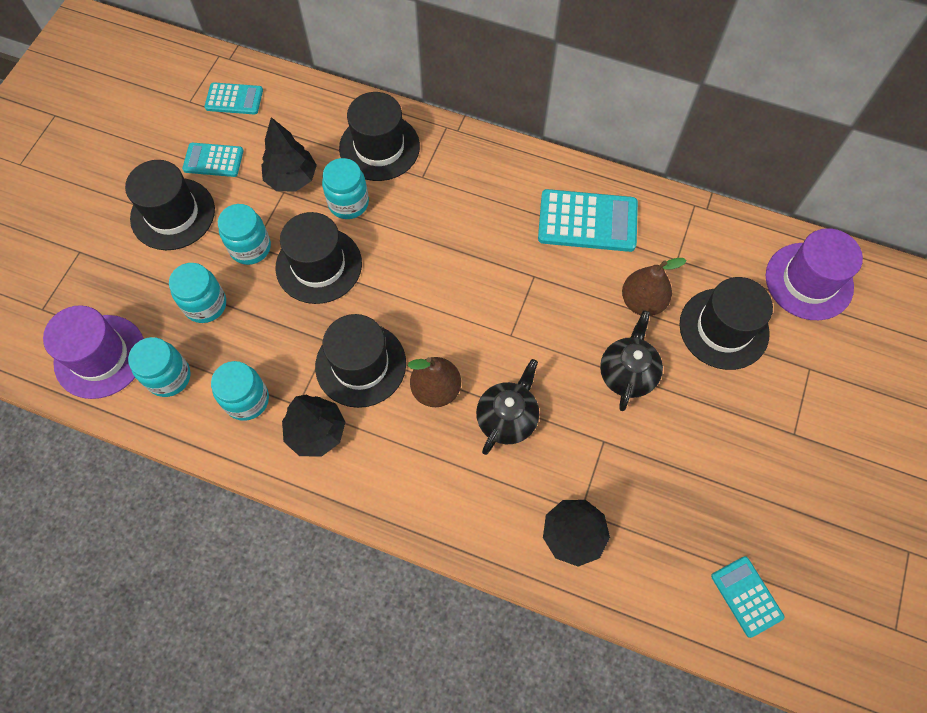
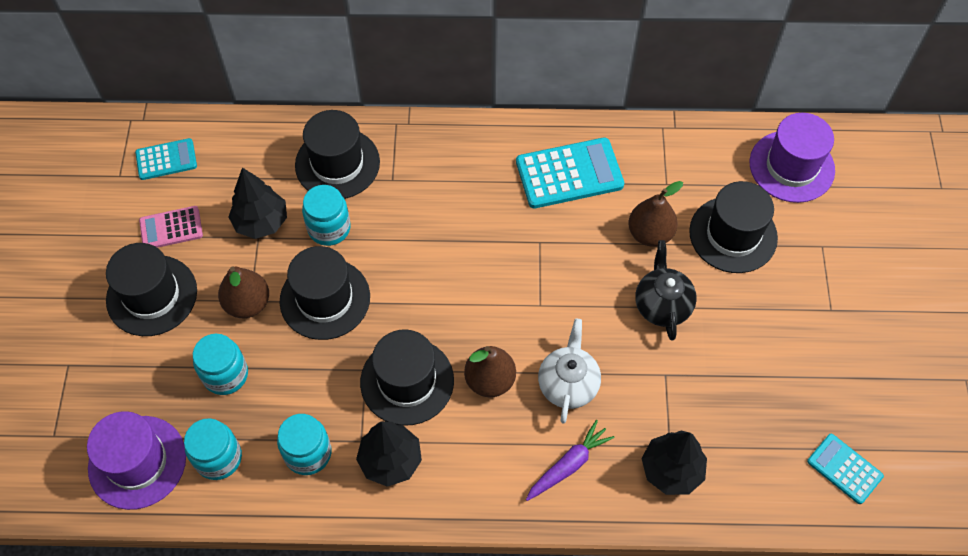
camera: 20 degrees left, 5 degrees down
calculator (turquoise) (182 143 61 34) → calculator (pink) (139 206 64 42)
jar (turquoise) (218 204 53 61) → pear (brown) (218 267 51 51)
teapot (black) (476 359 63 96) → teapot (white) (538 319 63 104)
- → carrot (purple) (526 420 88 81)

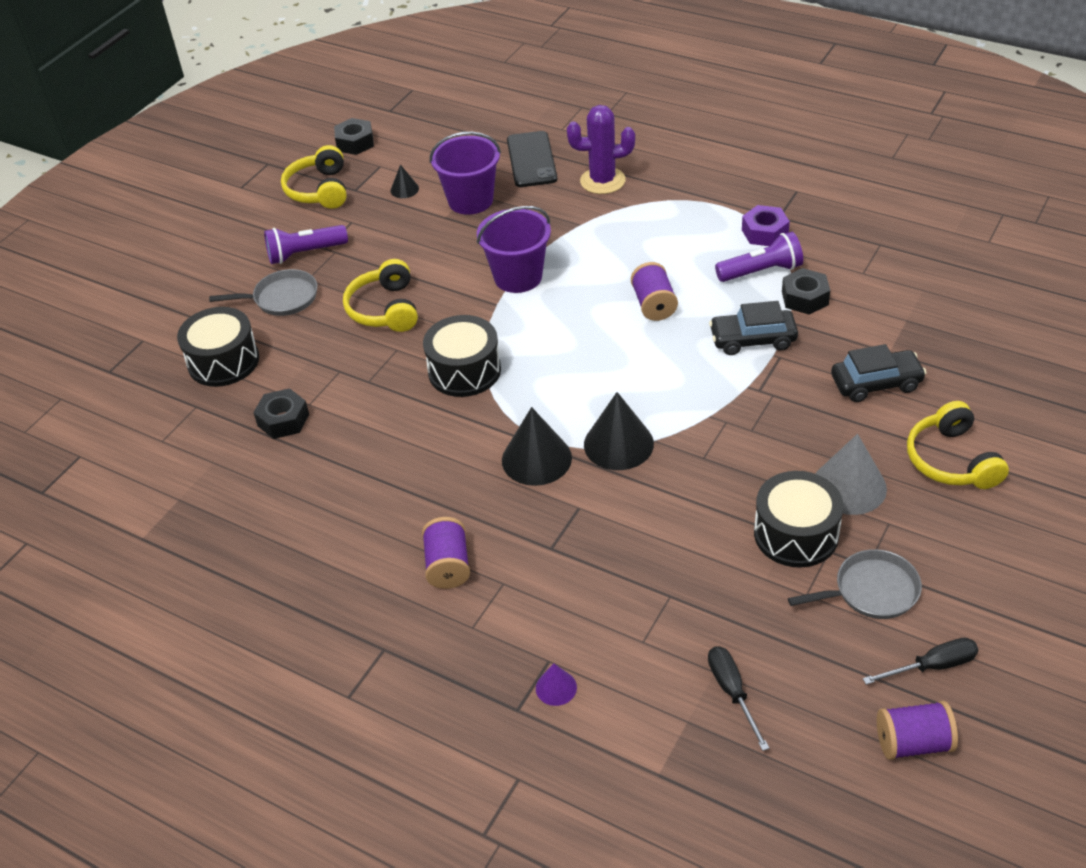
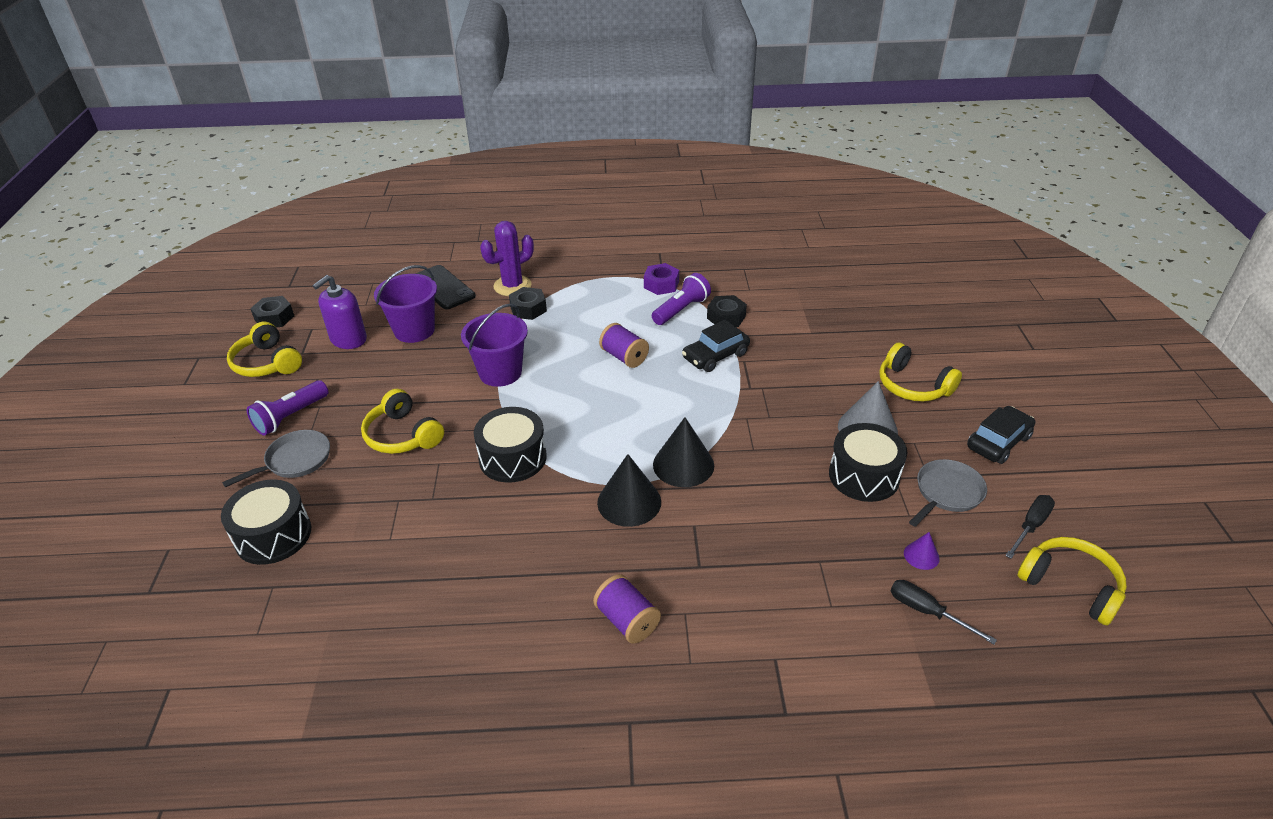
camera: 35 degrees left, 5 degrees down
cone (black) (390 164 29 34) → soap dispenser (purple) (313 275 54 74)
car (black) (831 344 95 58) → car (black) (967 406 68 58), relocated
nut (black) (253 388 56 51) → nut (black) (509 287 38 33), relocated
cone (purple) (536 663 41 43) → cone (purple) (904 532 36 38), relocated
spool (purple) (877 701 81 59) → headphones (yellow) (1017 537 110 89)

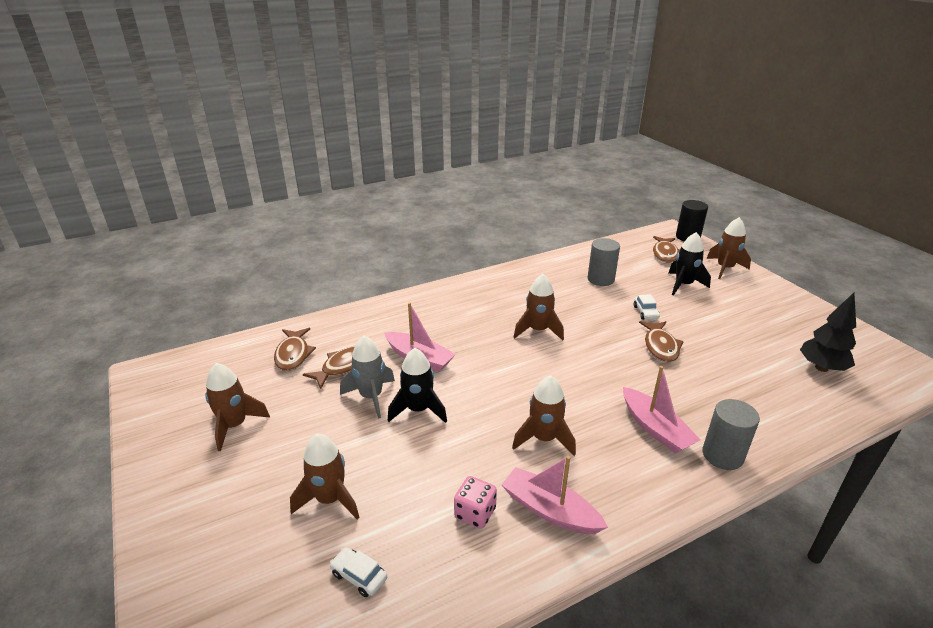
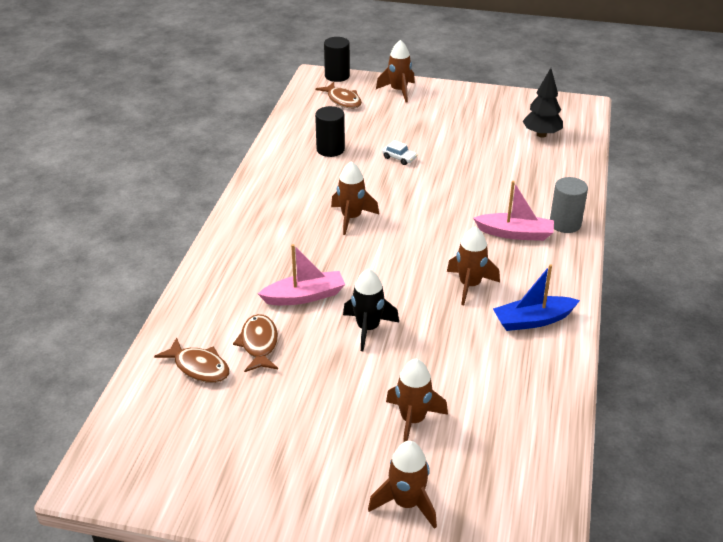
camera: 50 degrees left, 5 degrees up
rocket (black) (668 232 43 64) → -
cylinder (grey) (587 238 33 48) → cylinder (black) (315 106 30 51)
fish (brown) (639 321 45 42) → -
rocket (grey) (340 336 55 83) → -
rocket (brown) (205 363 65 88) → rocket (brown) (368 441 69 88), relocated
boat (pink) (502 456 106 78) → boat (blue) (493 264 87 67)
dice (pink) (454 476 43 53) → -
car (white) (330 547 57 50) → -

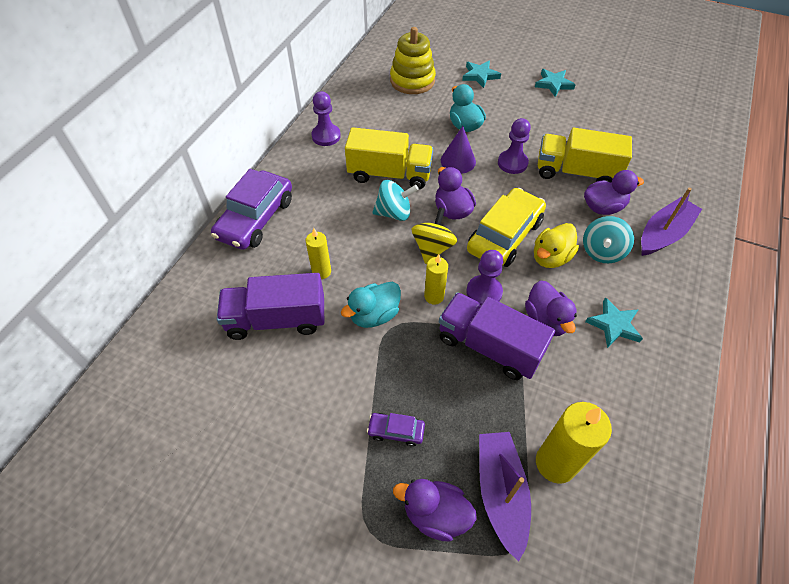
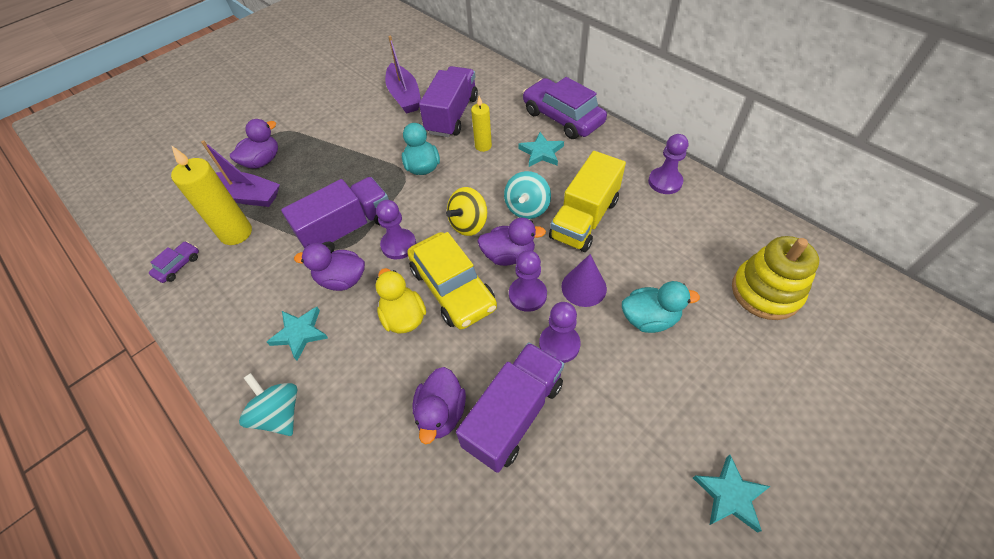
camera: 115 degrees right, 0 degrees up
star (turquoise) (462 61 39 27) → star (turquoise) (518 132 46 35), relocated
truck (yellow) (538 128 94 54) → truck (purple) (456 342 108 131)
boat (purple) (641 188 61 68) → boat (purple) (385 36 36 78), relocated
spinning top (yellow) (412 207 45 57) → spinning top (yellow) (446 187 41 49), 90 degrees clockwise
spinning top (turquoise) (583 216 51 47) → spinning top (turquoise) (239 373 58 63), relocated
candle (yellow) (424 254 24 51) → -
car (purple) (367 413 58 34) → car (purple) (149 241 50 42), relocated
- → pawn (purple) (509 250 38 62)

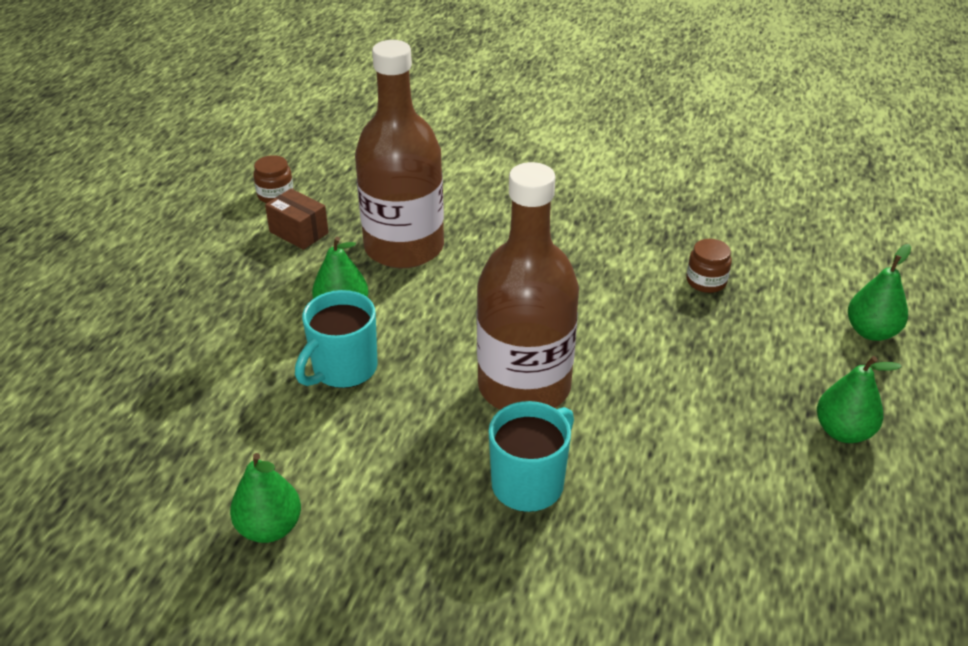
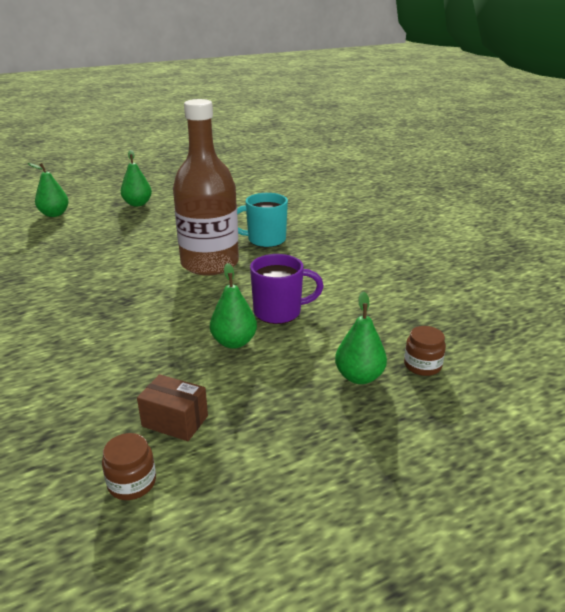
camera: 135 degrees left, 10 degrees down
bottle (brown) (355 40 89 228) → -
box (brown) (265 189 64 61) → box (brown) (137 374 71 67), 60 degrees counterclockwise
jar (brown) (687 239 45 54) → jar (brown) (404 326 42 50), relocated
mug (turquoise) (295 290 83 98) → mug (purple) (250 254 74 70)
pear (green) (230 453 71 90) → pear (green) (335 292 52 92), relocated

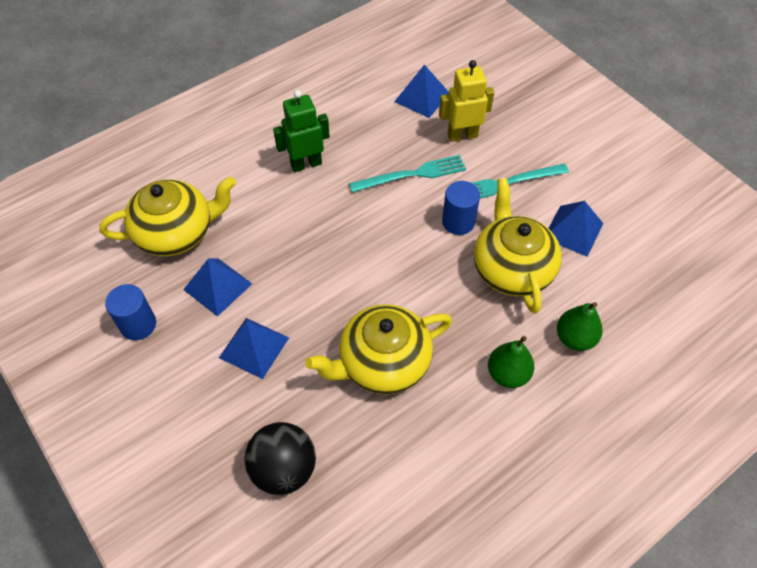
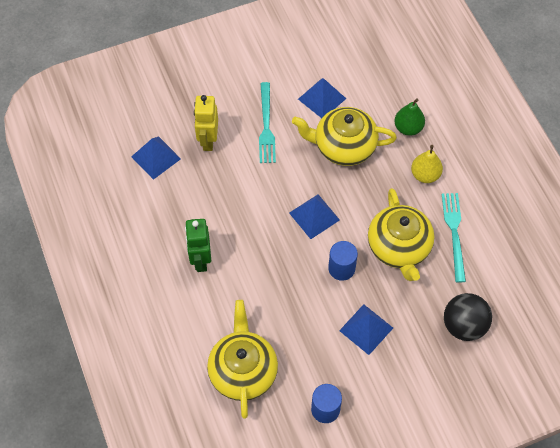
camera: 75 degrees left, 5 degrees up
fork (turquoise) (349 155 117 38) → fork (turquoise) (442 193 24 90), relocated
cylinder (blue) (442 181 38 54) → cylinder (blue) (328 241 30 40), relocated
pyramid (blue) (183 258 69 59) → pyramid (blue) (289 194 51 45), relocated
pear (green) (488 336 46 52) → pear (yellow) (411 145 32 38)

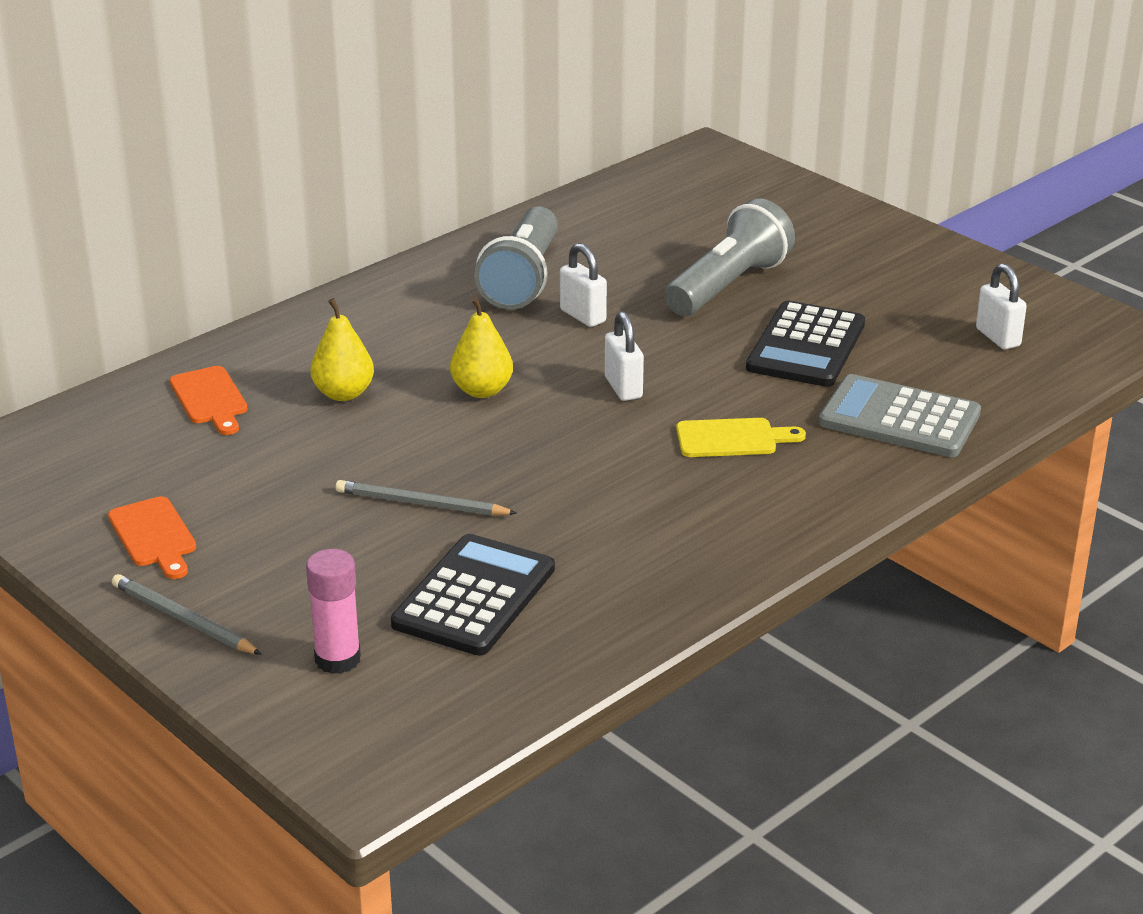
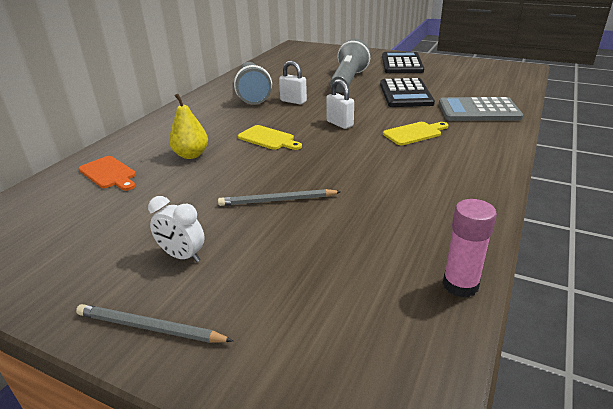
camera: 20 degrees left, 0 degrees up
padlock (white) (976 263 51 86) → -
pear (yellow) (450 297 63 101) → cutting board (yellow) (238 125 64 25)
cutting board (orange) (108 496 88 83) → -
calculator (black) (391 534 164 122) → calculator (black) (382 52 42 21), relocated
glue stick (pink) (306 549 55 125) → glue stick (pink) (443 199 54 98), relocated
- → clock (white) (148 196 57 66)

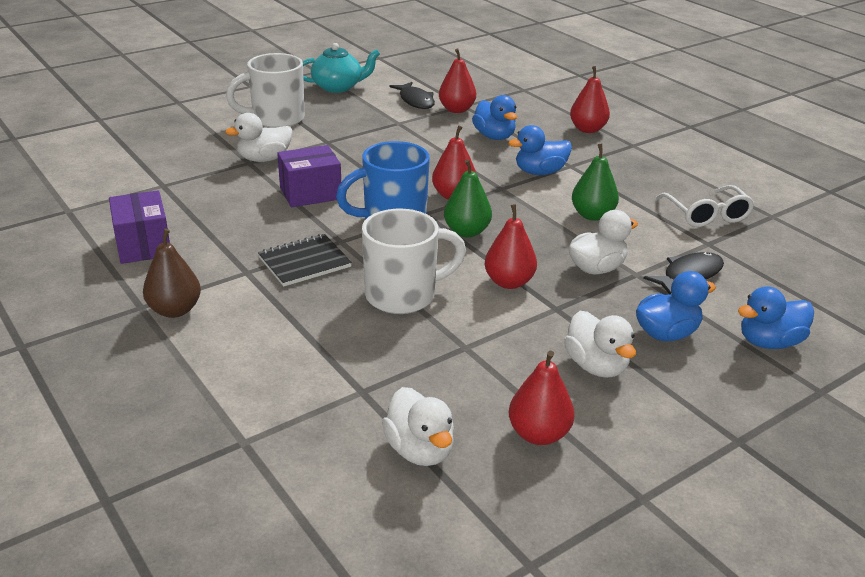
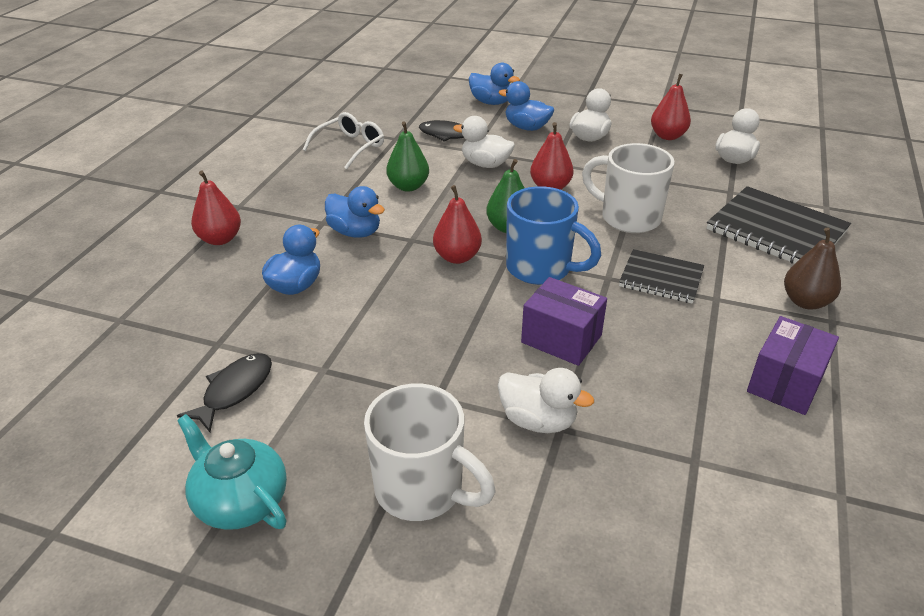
camera: 125 degrees left, 5 degrees up
pear (red) (439 48 37 65) → -
- → notebook (black) (706 186 145 78)

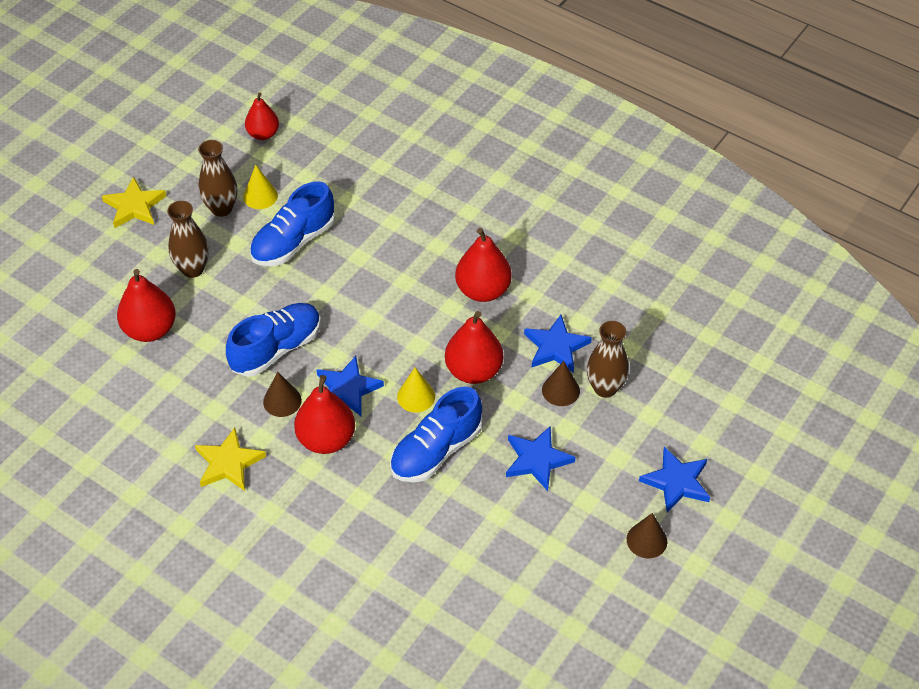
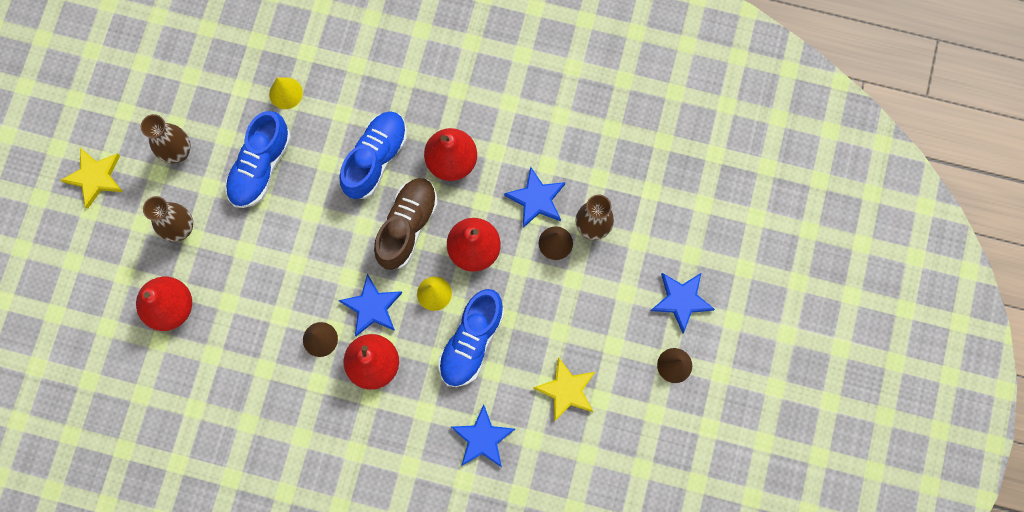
camera: 20 degrees left, 25 degrees up
pear (red) (245 92 34 48) → -
cone (yellow) (243 165 35 44) → cone (yellow) (269 77 34 32), relocated
shoe (blue) (226 303 95 74) → shoe (blue) (339 111 68 88), relocated
star (blue) (506 426 69 65) → star (blue) (451 405 64 62), relocated
star (yellow) (195 427 71 64) → star (yellow) (533 357 62 65), relocated
- → shoe (brown) (374 178 64 92)

